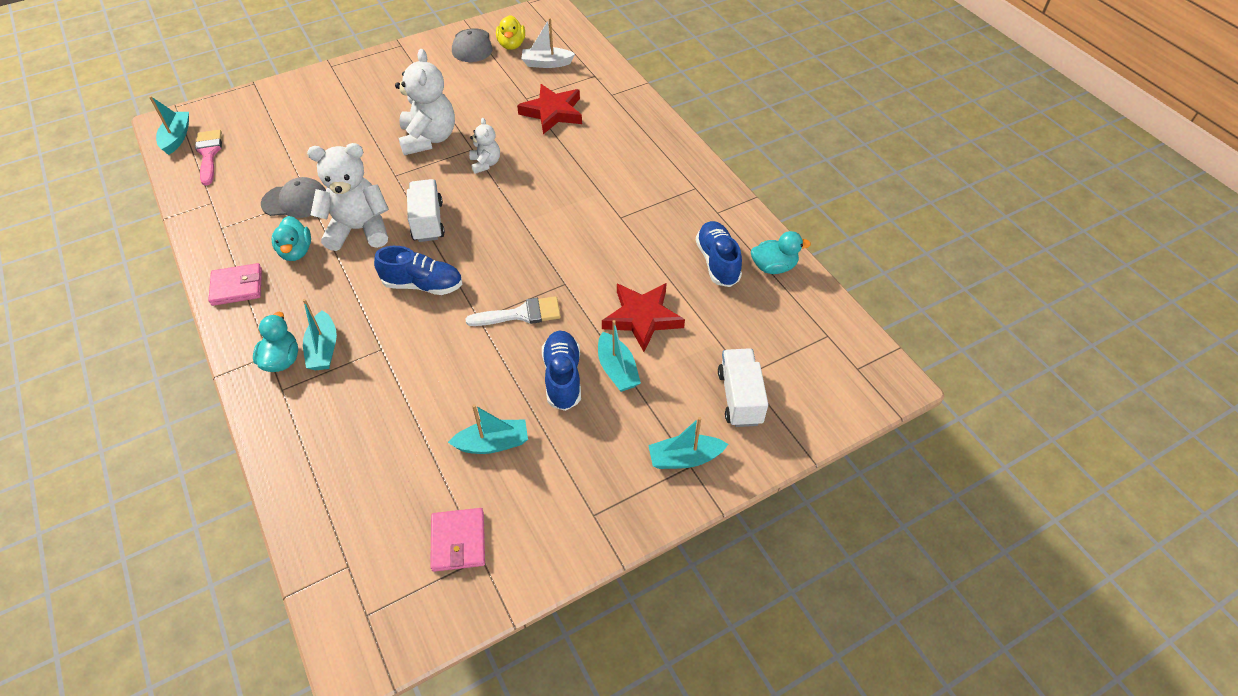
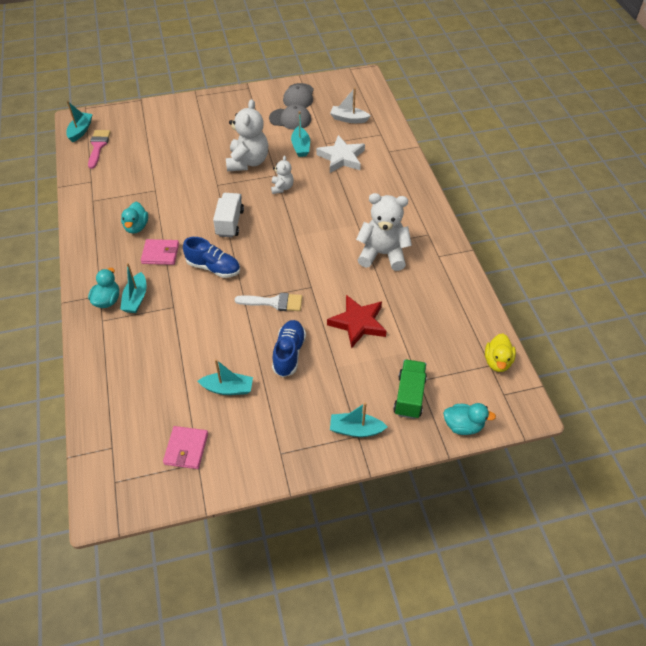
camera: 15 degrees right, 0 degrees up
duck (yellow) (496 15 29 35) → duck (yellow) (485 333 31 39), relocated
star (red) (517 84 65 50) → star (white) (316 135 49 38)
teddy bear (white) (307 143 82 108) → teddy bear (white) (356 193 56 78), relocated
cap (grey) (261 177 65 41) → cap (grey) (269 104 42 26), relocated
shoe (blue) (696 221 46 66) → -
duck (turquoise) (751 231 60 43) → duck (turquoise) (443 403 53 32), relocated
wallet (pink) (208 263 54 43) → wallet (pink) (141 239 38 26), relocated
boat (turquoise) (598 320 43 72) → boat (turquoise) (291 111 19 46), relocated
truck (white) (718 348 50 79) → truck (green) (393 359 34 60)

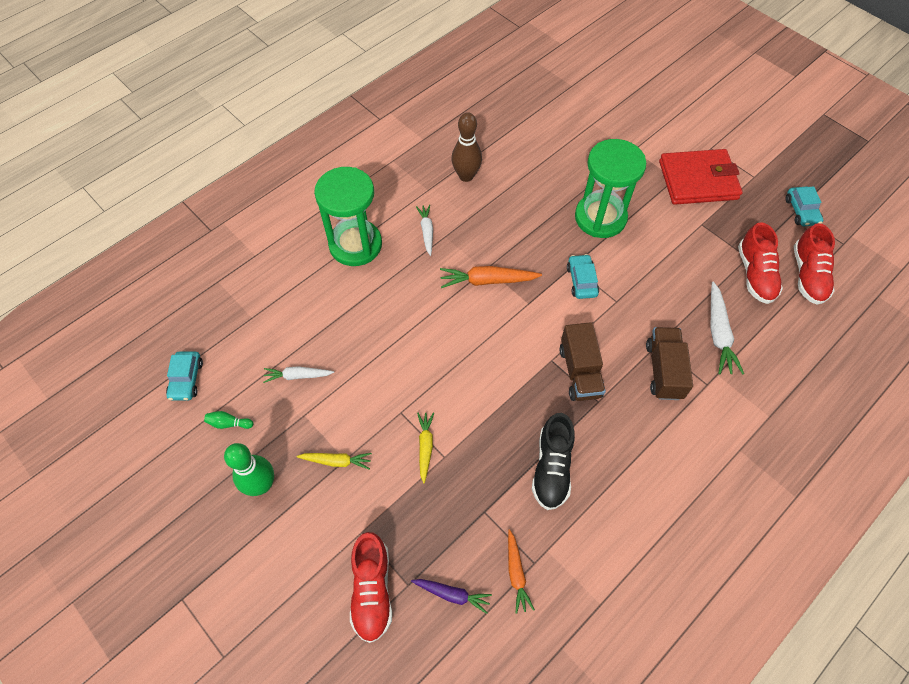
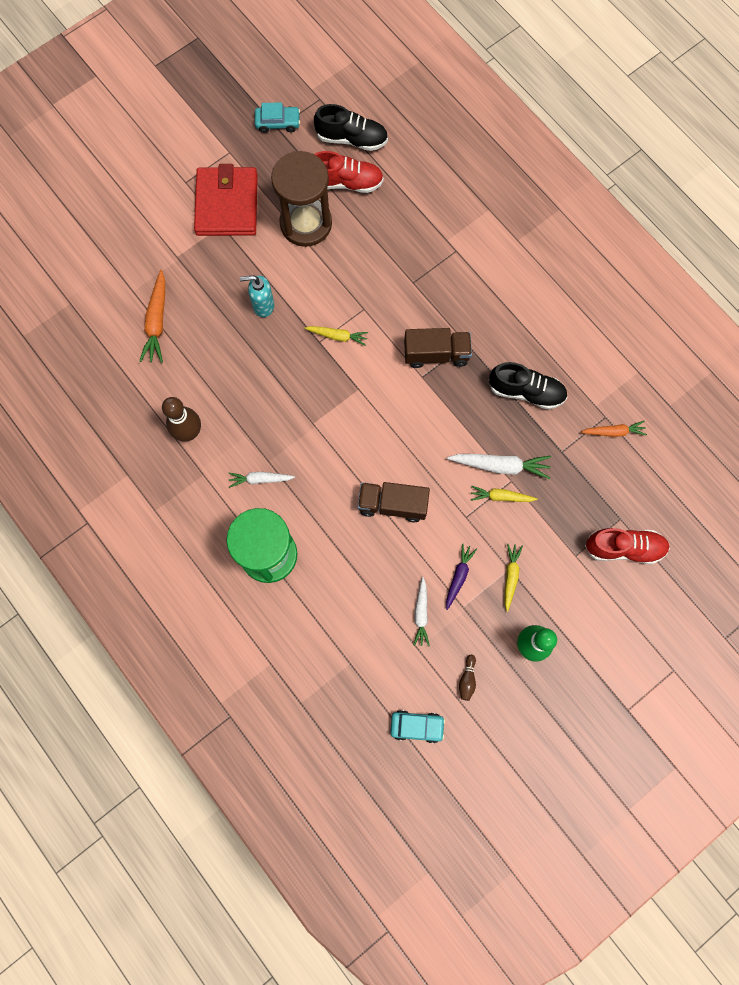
camera: 85 degrees left, 15 degrees up
hourglass (green) (575 139 71 99) → soap dispenser (turquoise) (240 275 34 42)
shoe (red) (794 223 41 82) → shoe (black) (314 104 74 47)
car (turquoise) (567 254 32 45) → carrot (yellow) (304 326 64 20)
carrot (orange) (440 266 102 22) → carrot (orange) (139 270 26 93), relocated
carrot (white) (711 282 33 92) → carrot (white) (447 454 104 25), relocated
truck (brown) (646 327 47 73) → truck (brown) (358 482 72 40), relocated
bowling pin (green) (204 411 49 18) → bowling pin (brown) (459 655 17 46)
carrot (purple) (411 579 81 35) → carrot (purple) (446 544 31 66), relocated
- → hourglass (brown) (271 151 61 96)

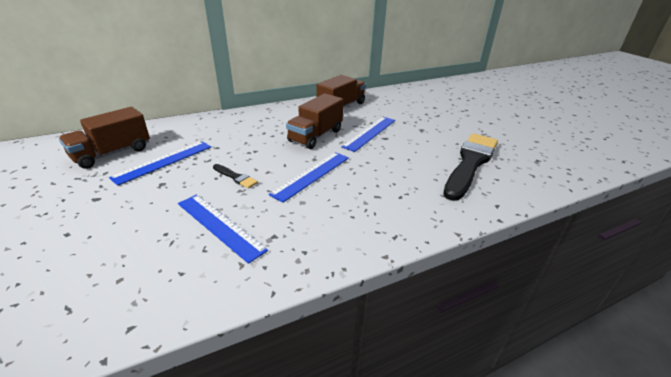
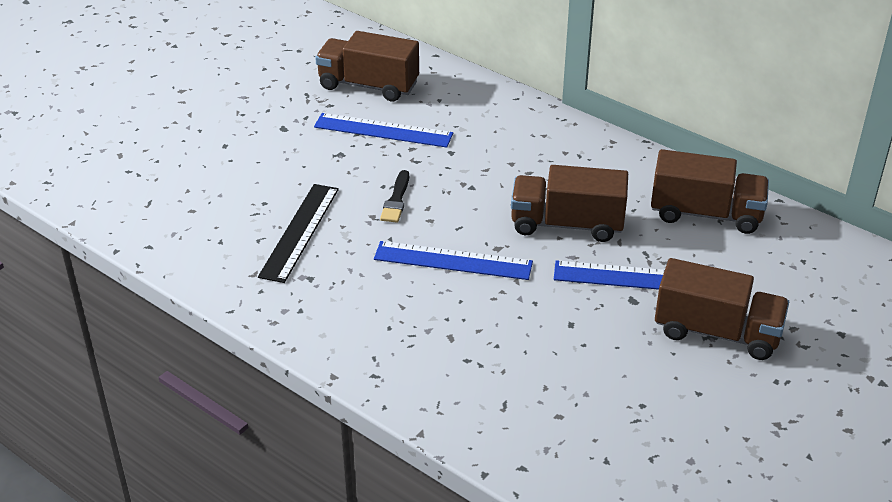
camera: 65 degrees right, 5 degrees up
brush (black) (443 133 55 68) → -
ruler (blue) (178 195 90 69) → ruler (black) (258 184 81 99)
- → truck (brown) (655 258 134 102)

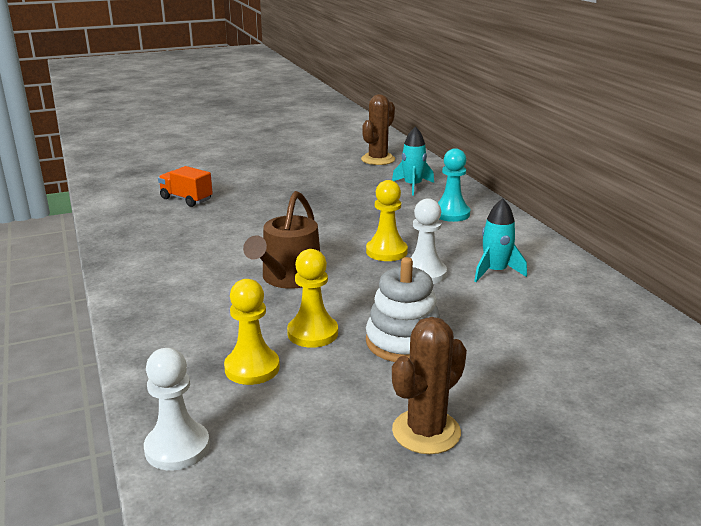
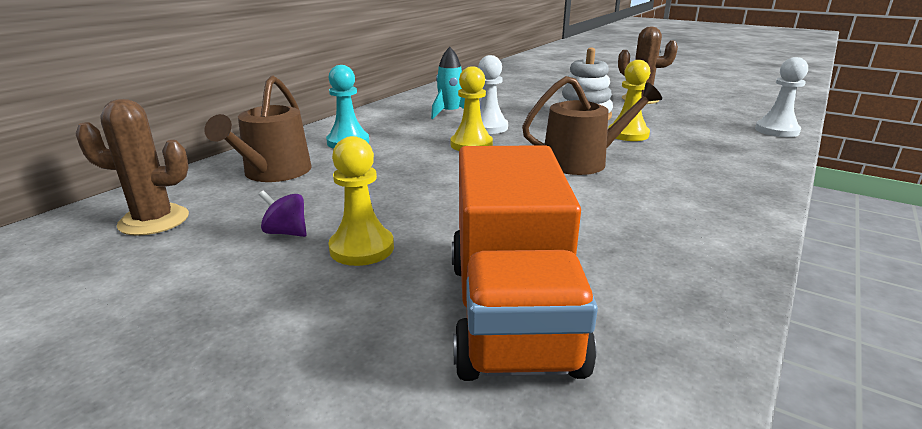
camera: 125 degrees left, 0 degrees up
rocket (turquoise) (392 126 42 69) → watering can (brown) (204 75 108 107)
truck (orange) (158 166 55 41) → truck (orange) (452 145 146 236), x2.03
pawn (yellow) (224 279 56 106) → pawn (yellow) (328 136 66 130), relocated
- → spinning top (purple) (259 190 48 47)

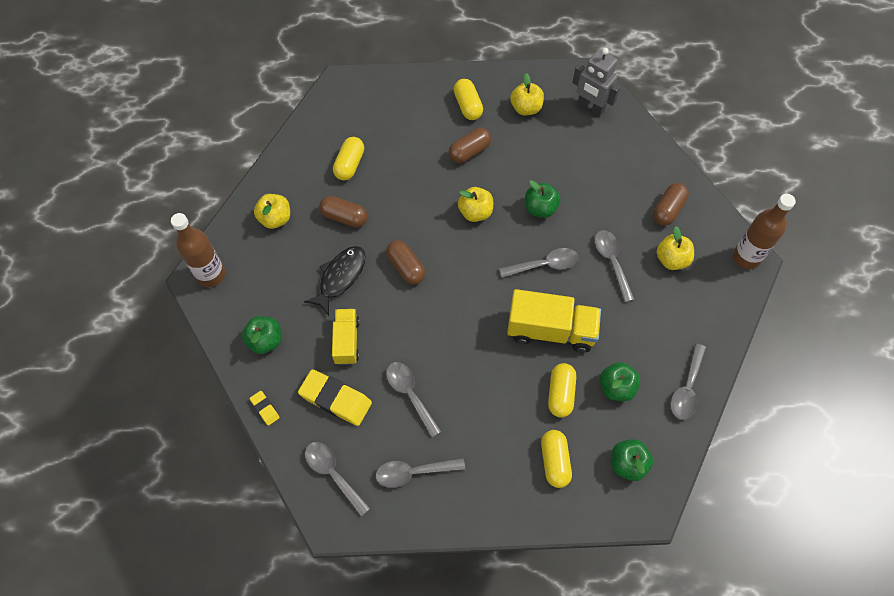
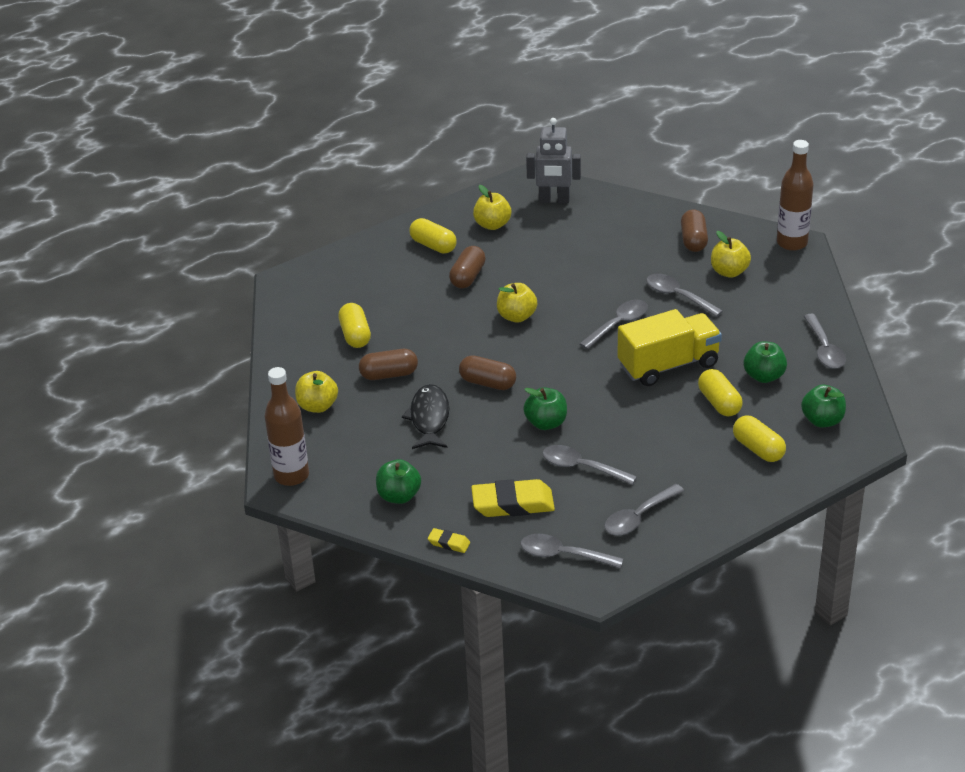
camera: 30 degrees left, 25 degrees down
apple (green) (525 180 36 38) → apple (green) (523 387 44 43), relocated
truck (yellow) (332 309 28 56) → -

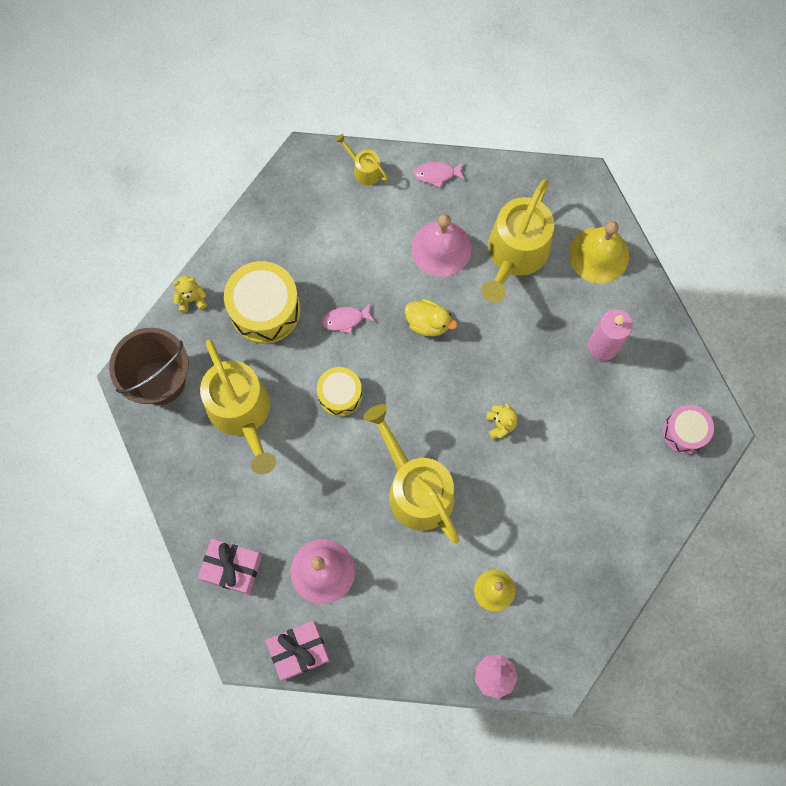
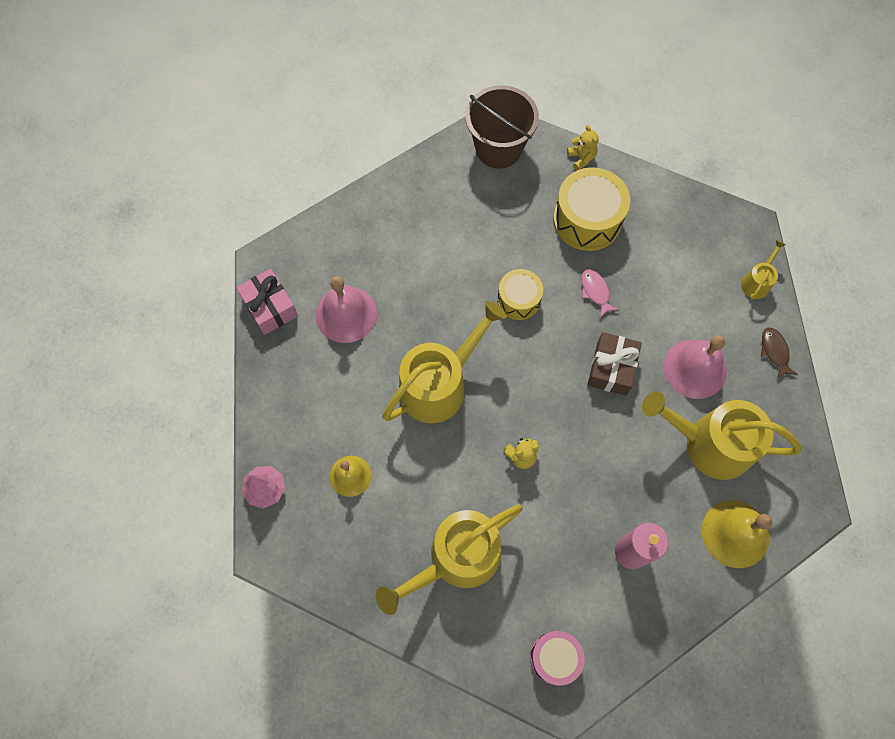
camera: 80 degrees right, 5 degrees down
fish (pink) (414 161 51 27) → fish (brown) (761 328 37 51)
duck (yellow) (405 299 52 37) → gift (brown) (587 332 55 64)
watering can (yellow) (200 339 76 136) → watering can (yellow) (376 505 147 110), relocated
gift (pink) (198 539 64 56) → -

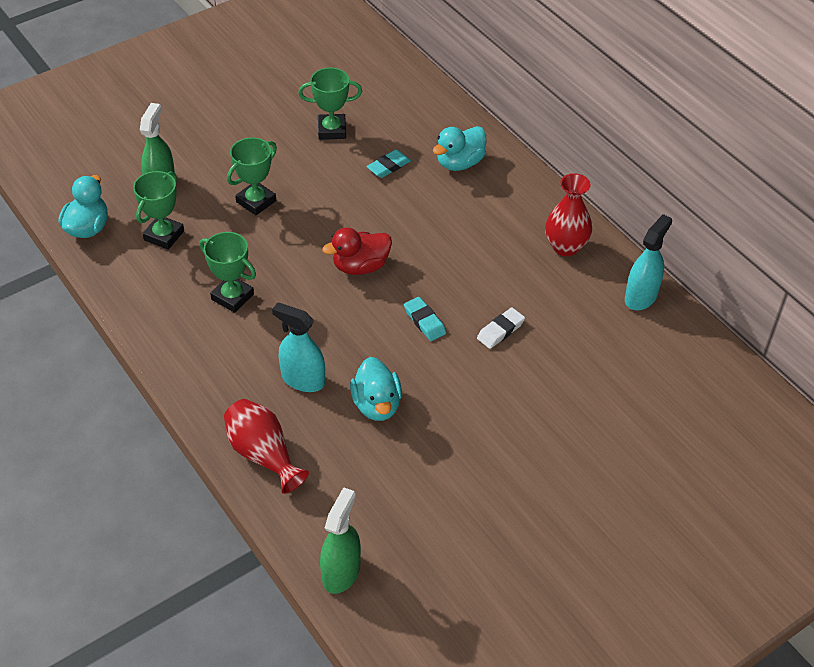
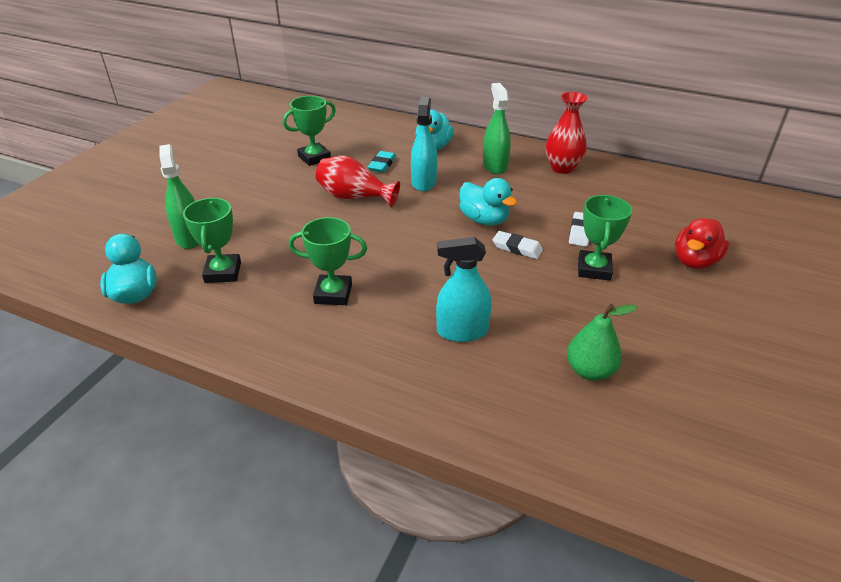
camera: 30 degrees left, 10 degrees down
trophy (green) (227 138 50 77) → trophy (green) (578 195 54 86), relocated
spray bottle (turquoise) (625 214 47 96) → spray bottle (turquoise) (411 97 26 95), relocated
duck (red) (322 228 70 47) → duck (red) (675 218 54 51), relocated
eraser (turquoise) (404 297 42 44) → eraser (white) (493 231 50 28)
duck (turquoise) (350 357 52 64) → duck (turquoise) (459 178 58 48), relocated
vase (red) (224 399 85 95) → vase (red) (316 156 84 51), relocated
spray bottle (green) (320 487 41 107) → spray bottle (green) (483 83 28 91), relocated
- → pear (green) (567 304 70 77)

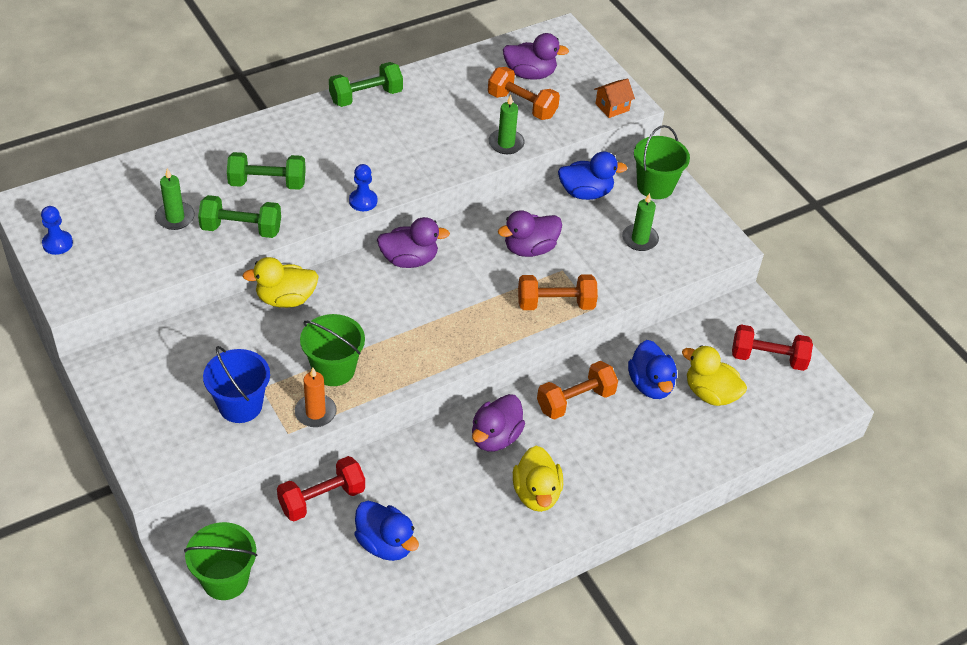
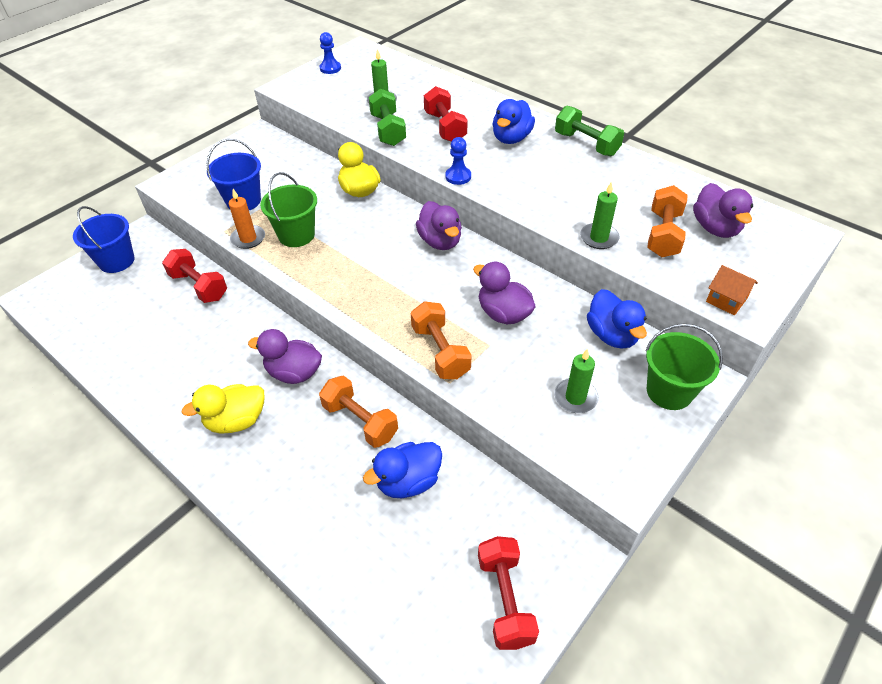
camera: 75 degrees right, 0 degrees up
dumbbell (green) (227 152 79 38) → dumbbell (red) (424 86 43 55)
duck (yellow) (682 345 65 61) → -
duck (blue) (355 501 64 60) → duck (blue) (492 99 43 45), relocated
bucket (green) (184 522 73 78) → bucket (blue) (73 206 62 67)

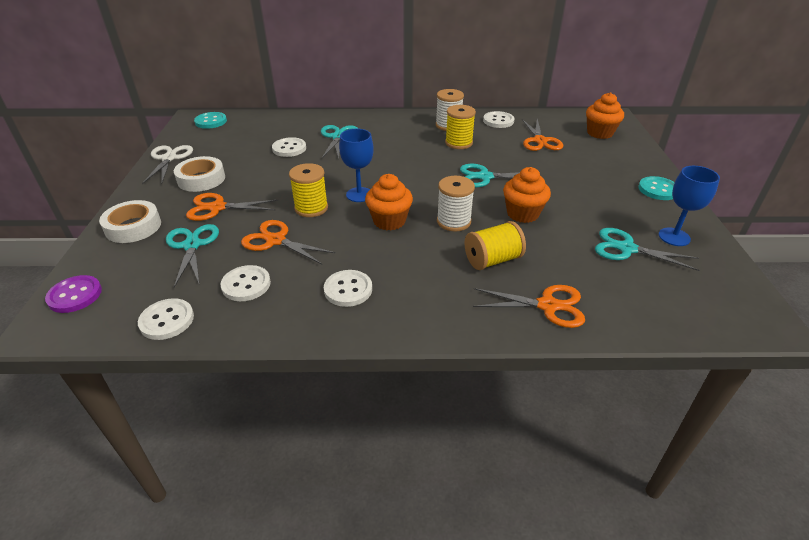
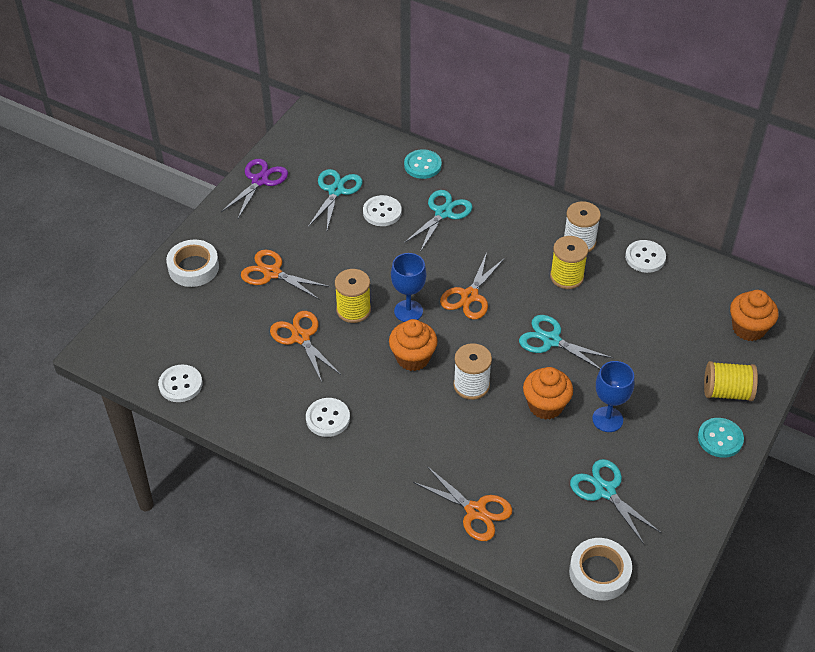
camera: 30 degrees right, 10 degrees up
button (turquoise) (194 112 33 17) → button (turquoise) (404 149 38 30), relocated
scissors (orange) (522 119 41 32) → scissors (orange) (440 252 65 67), relocated
scissors (white) (142 145 51 39) → scissors (purple) (221 159 67 59)
tape (white) (174 156 51 36) → tape (white) (569 538 63 62), relocated
goblet (blue) (659 166 61 80) → goblet (blue) (592 361 42 71), relocated
spool (yellow) (465 221 61 49) → spool (yellow) (704 361 54 40), relocated
scissors (turquoise) (166 224 53 63) → scissors (turquoise) (308 169 54 61), relocated
button (white) (221 265 50 36) → -
button (purple) (45 275 57 38) → -

